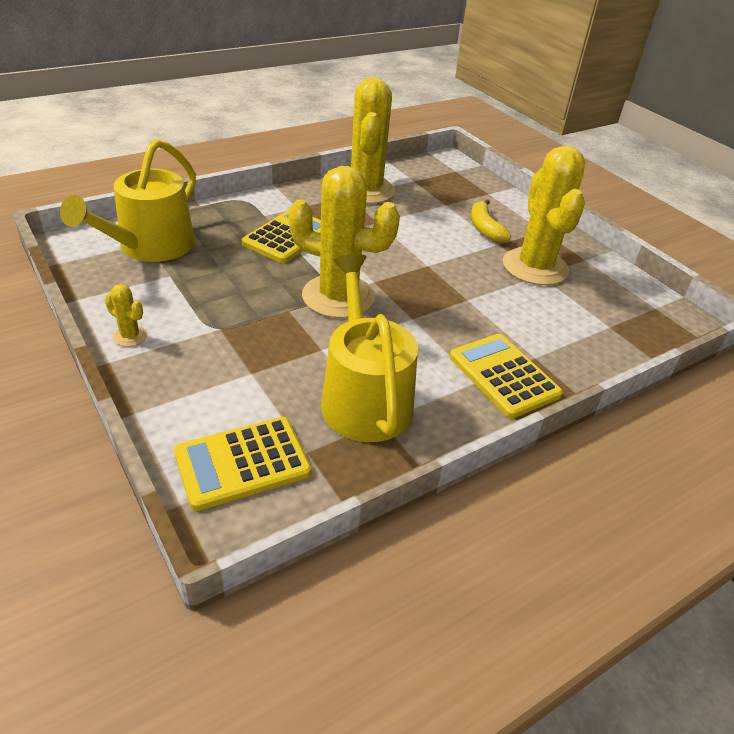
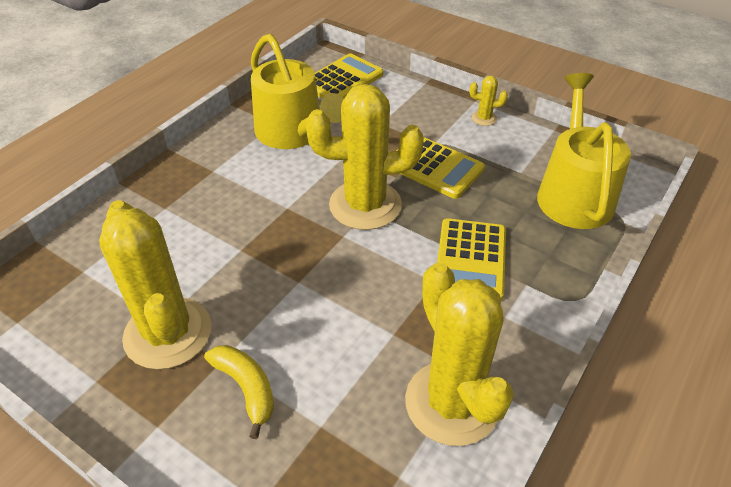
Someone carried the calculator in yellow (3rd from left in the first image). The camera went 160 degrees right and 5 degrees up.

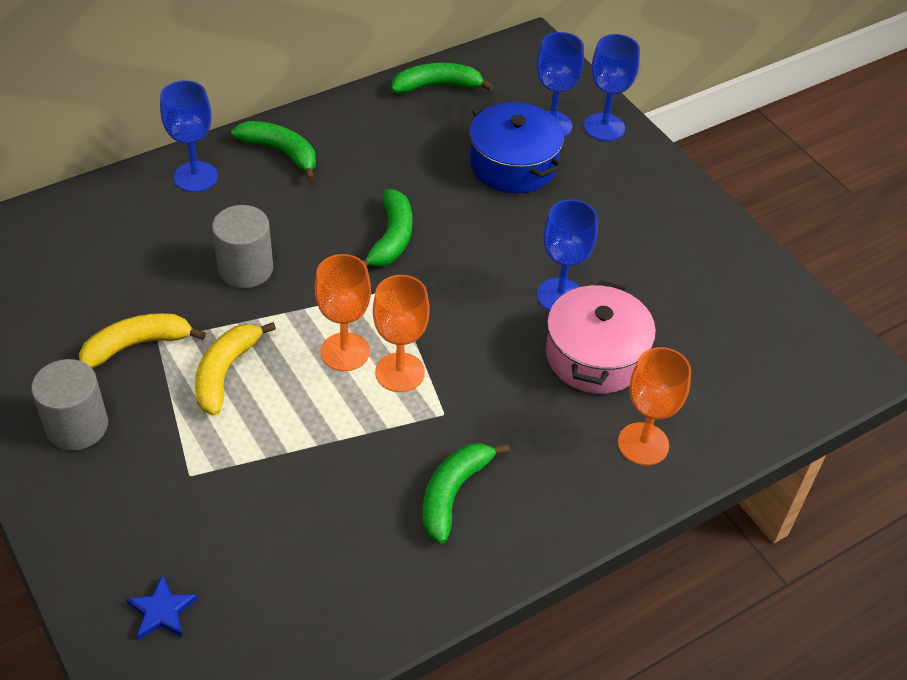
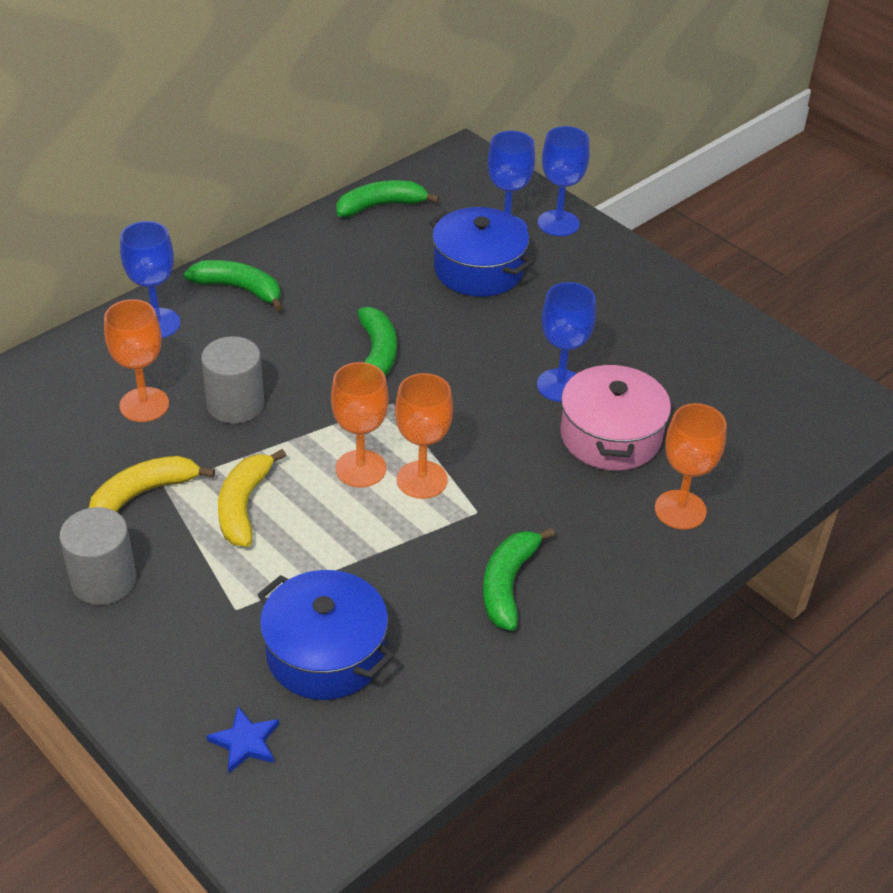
Someone put down the goblet in orange (1st from left). Someone put down the pot in blue (1st from left). The camera went 10 degrees left and 5 degrees down.

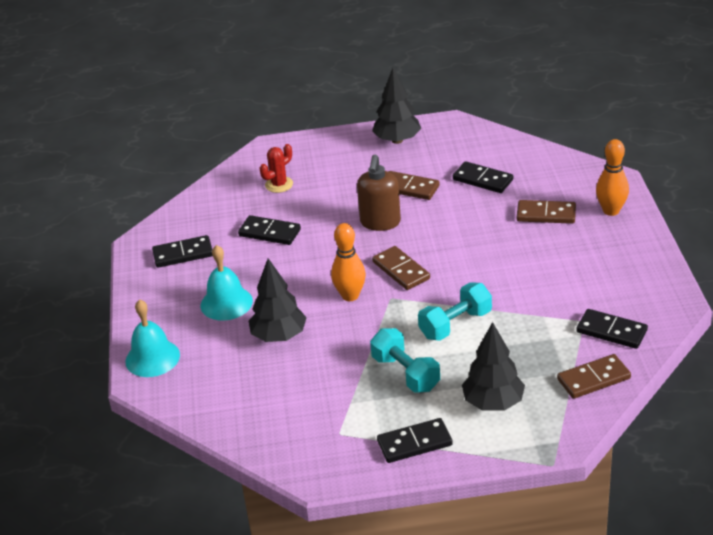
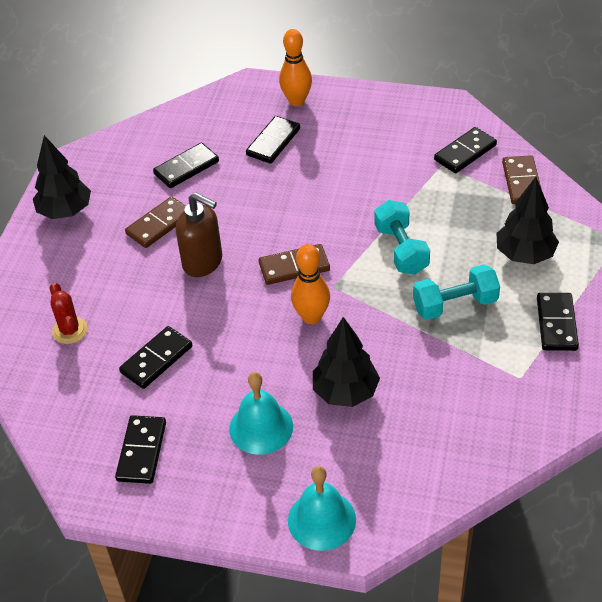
Someone repainted the domino in brown (3rd from left), which became the domino in black (4th from left). The camera went 70 degrees left and 10 degrees up.

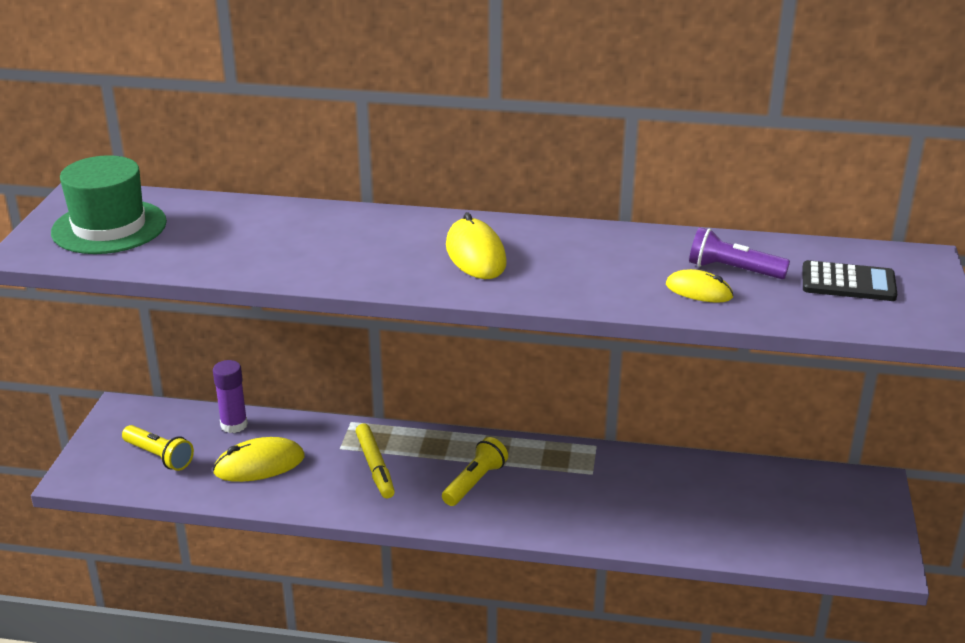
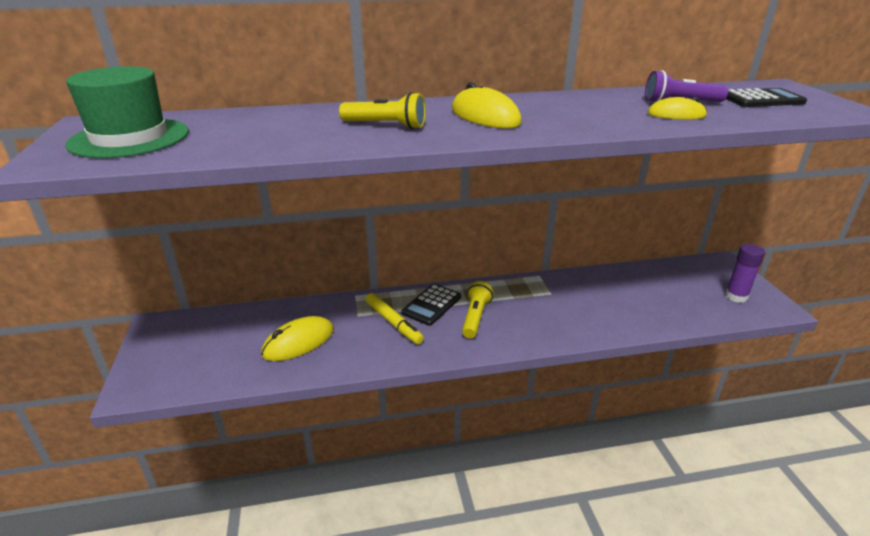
Someone carried the flashlight in yellow (1st from left). Someone put down the calculator in black (1st from left). Someone carried the glue stick in purple. The camera went 20 degrees left and 0 degrees up.

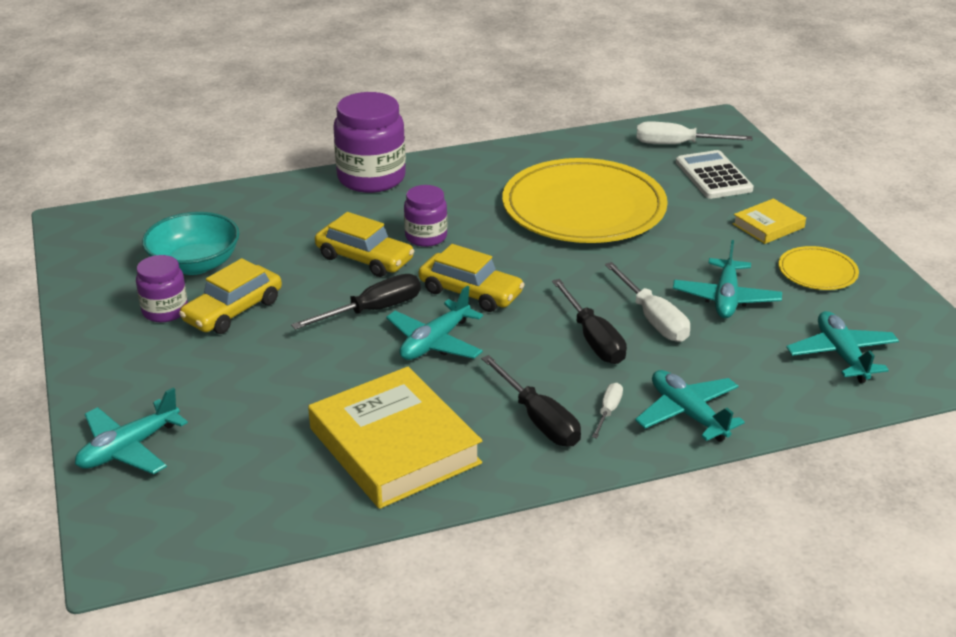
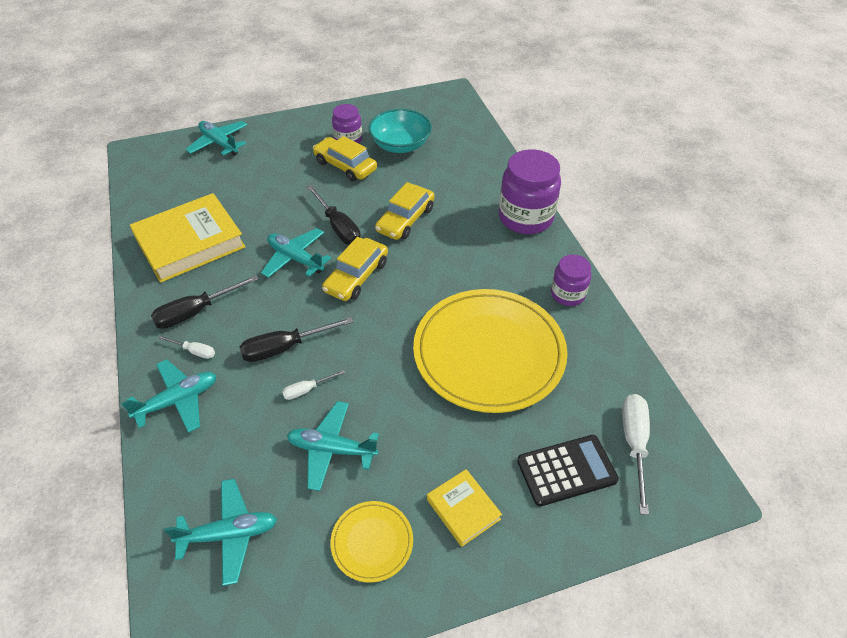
Someone scaled the screwdriver in white (2nd from left) by 0.54. Someone repainted the calculator in white, which became the calculator in black. Someone carried the jar in purple (3rd from left). The camera went 90 degrees right and 15 degrees up.

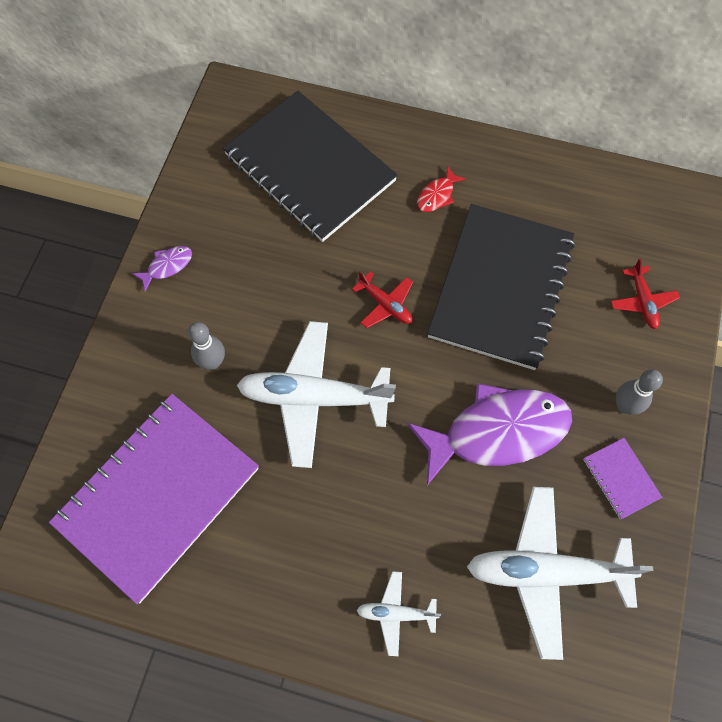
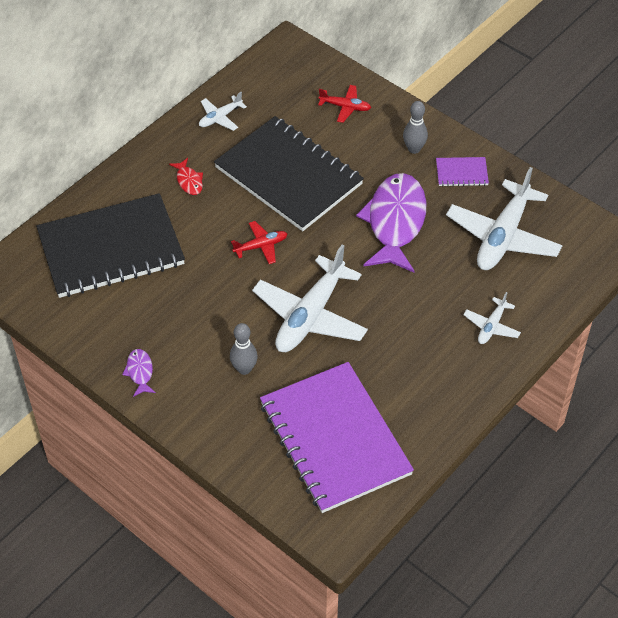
Someone put down the plane in white (1st from left). The camera went 65 degrees left and 15 degrees down.

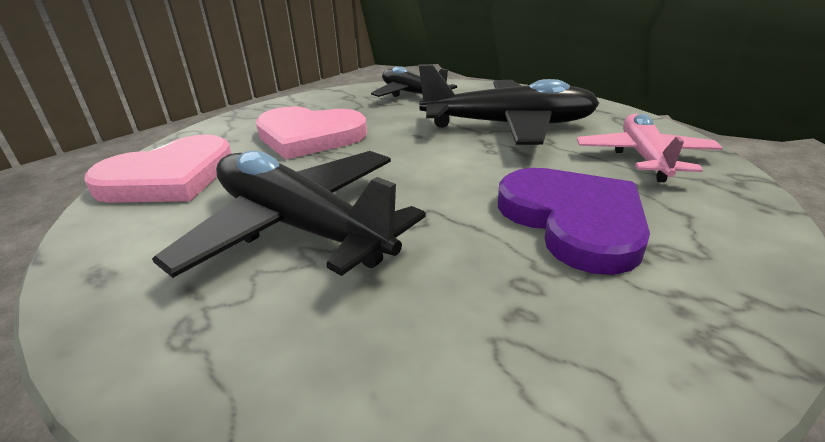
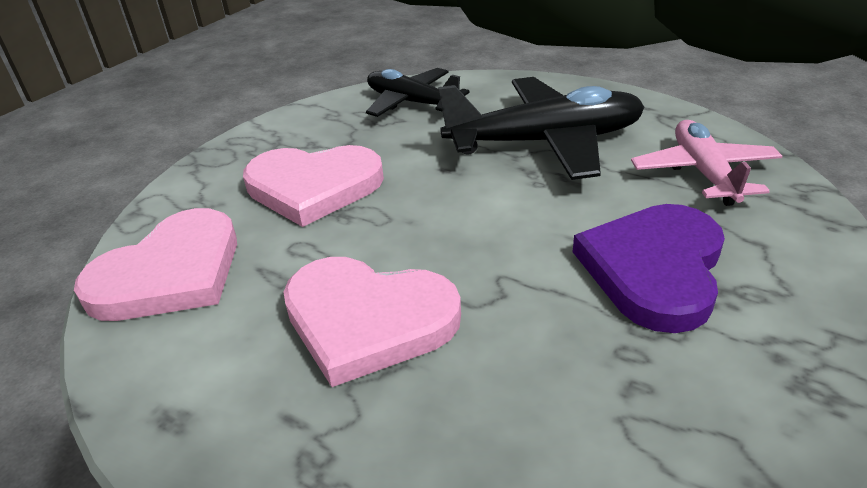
Someone swapped the plane in black (1st from left) for the heart in pink (3rd from left). Someone rotated the heart in purple by 120 degrees counterclockwise. The camera went 10 degrees left and 5 degrees up.

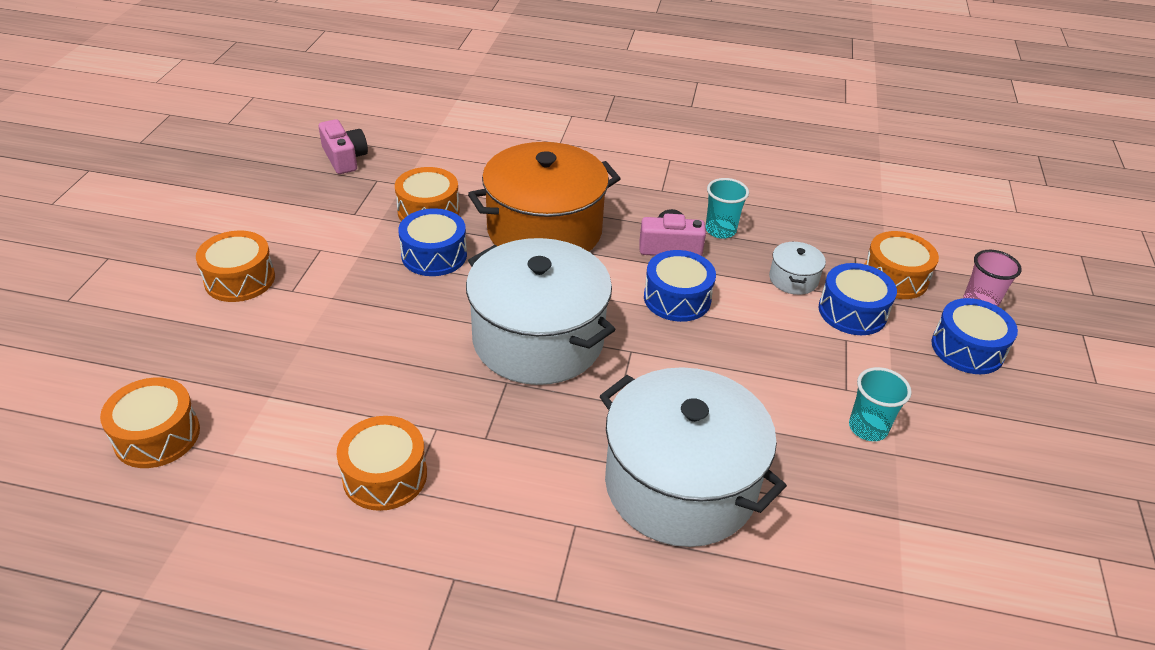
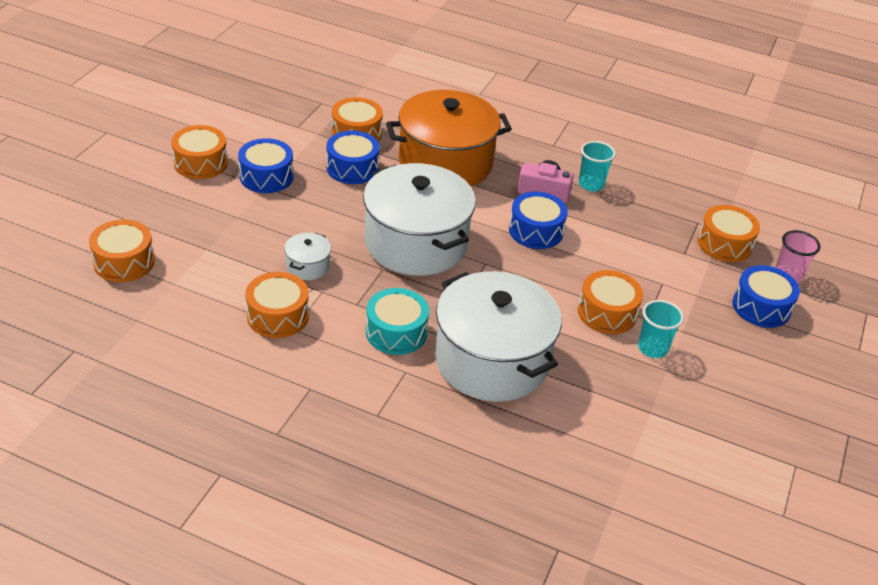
Someone carried the drum in blue (3rd from left in the first image). Someone carried the pot in white (3rd from left in the first image). Someone put down the drum in turquoise. Someone put down the drum in orange (5th from left). Someone took away the camera in pink (1st from left). The camera went 10 degrees right and 0 degrees up.

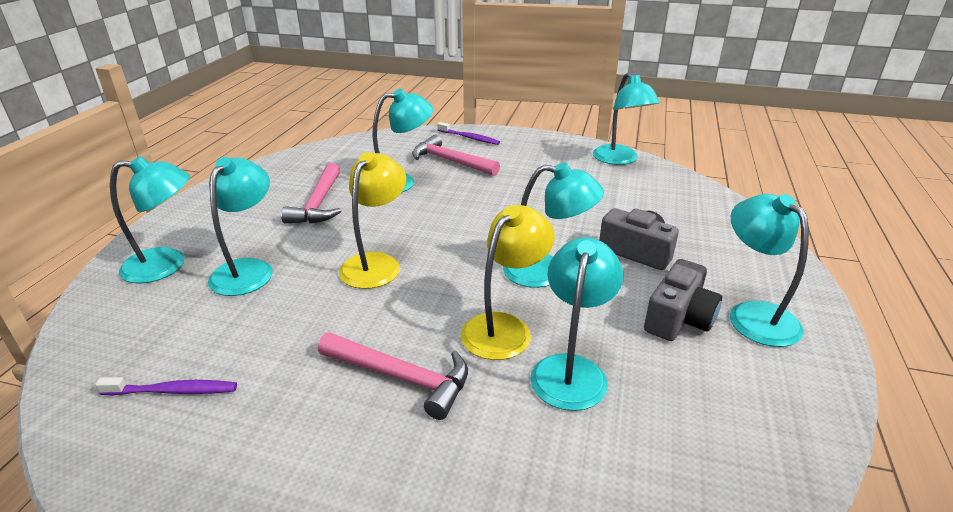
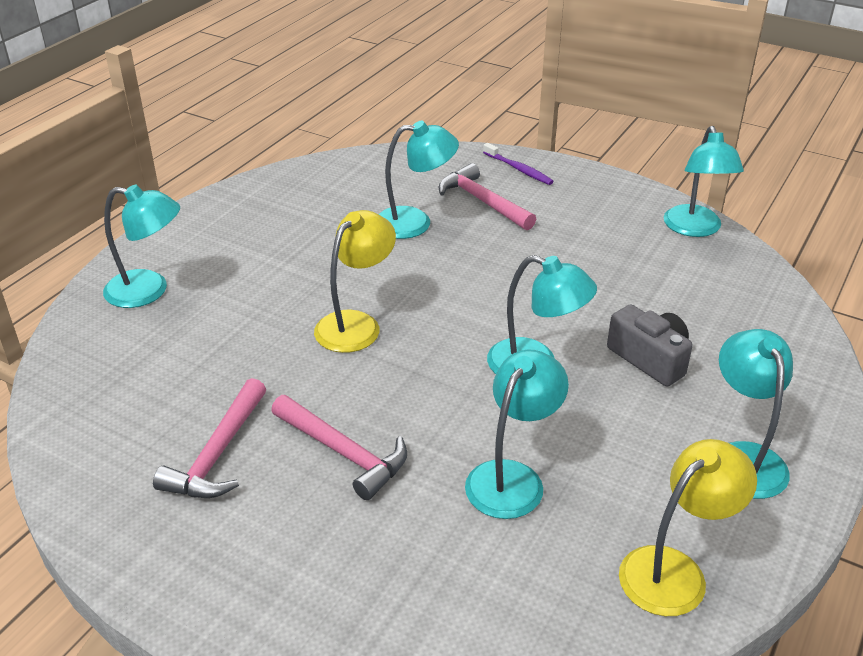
Someone carried the hammer in pink (1st from left). Someone carried the lamp in yellow (2nd from left). Someone took away the toothbrush in purple (1st from left). Someone took away the lamp in turquoise (2nd from left). Someone took away the camera in grey (2nd from left). The camera went 15 degrees right and 5 degrees up.

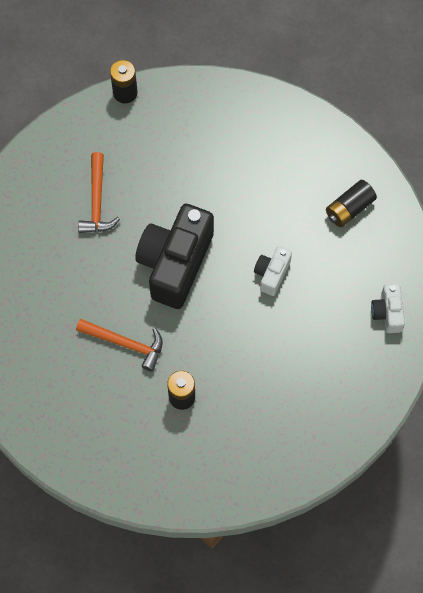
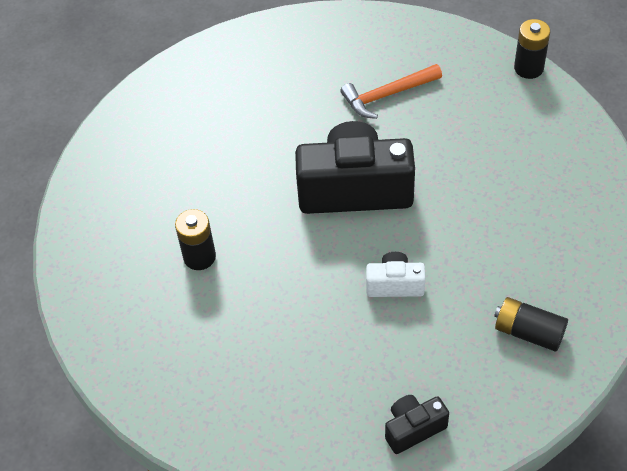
Someone repainted the camera in white (2nd from left), which became the camera in black (2nd from left). Someone took away the hammer in orange (2nd from left). The camera went 70 degrees right and 15 degrees down.

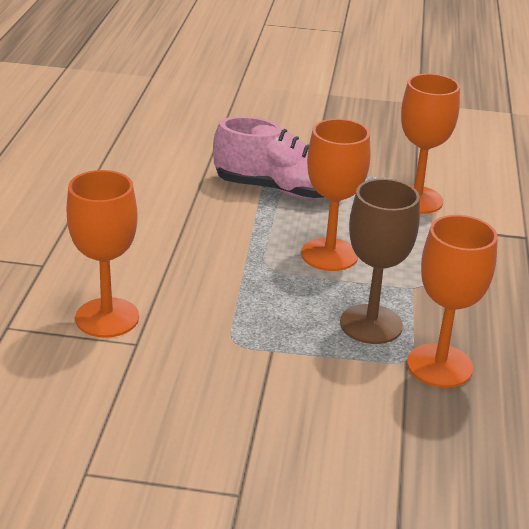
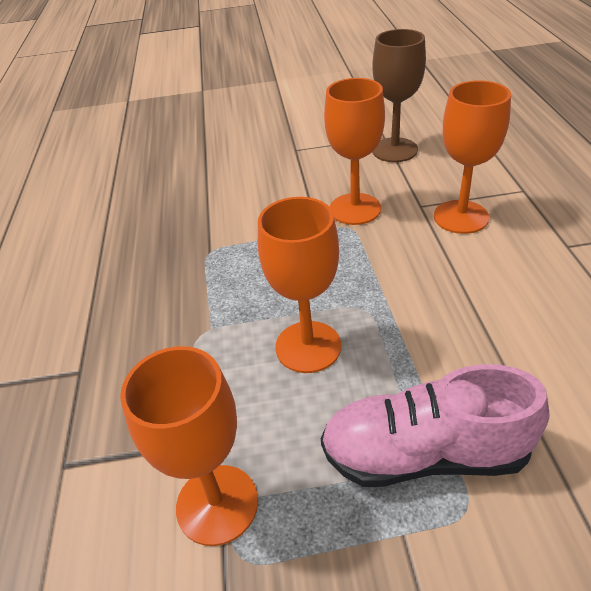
Someone carried the goblet in orange (4th from left in the first image). Someone carried the goblet in brown. The camera went 170 degrees right and 10 degrees up.

